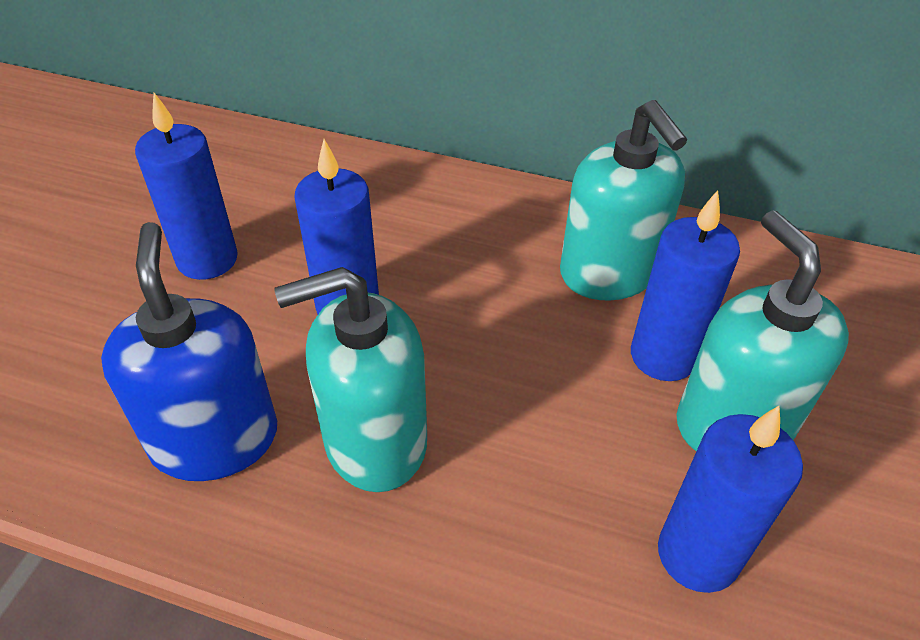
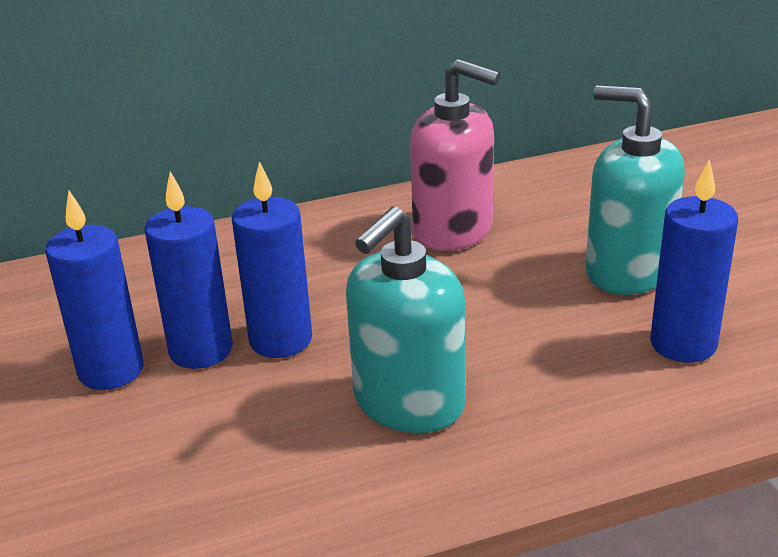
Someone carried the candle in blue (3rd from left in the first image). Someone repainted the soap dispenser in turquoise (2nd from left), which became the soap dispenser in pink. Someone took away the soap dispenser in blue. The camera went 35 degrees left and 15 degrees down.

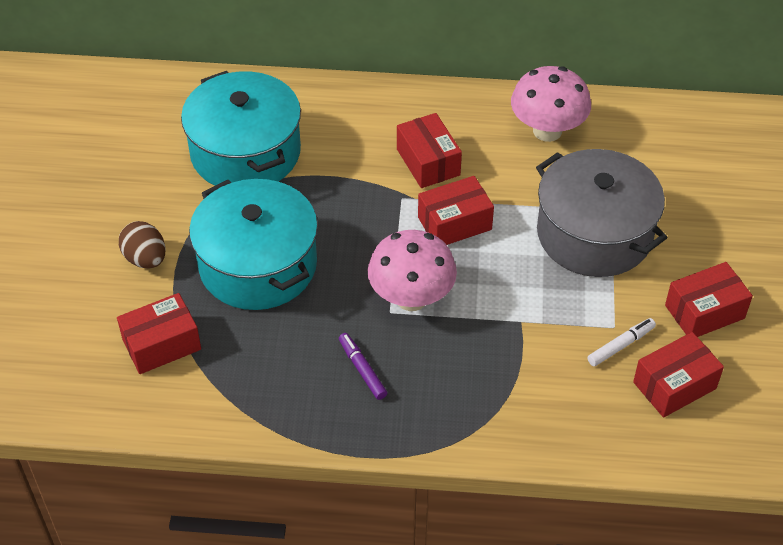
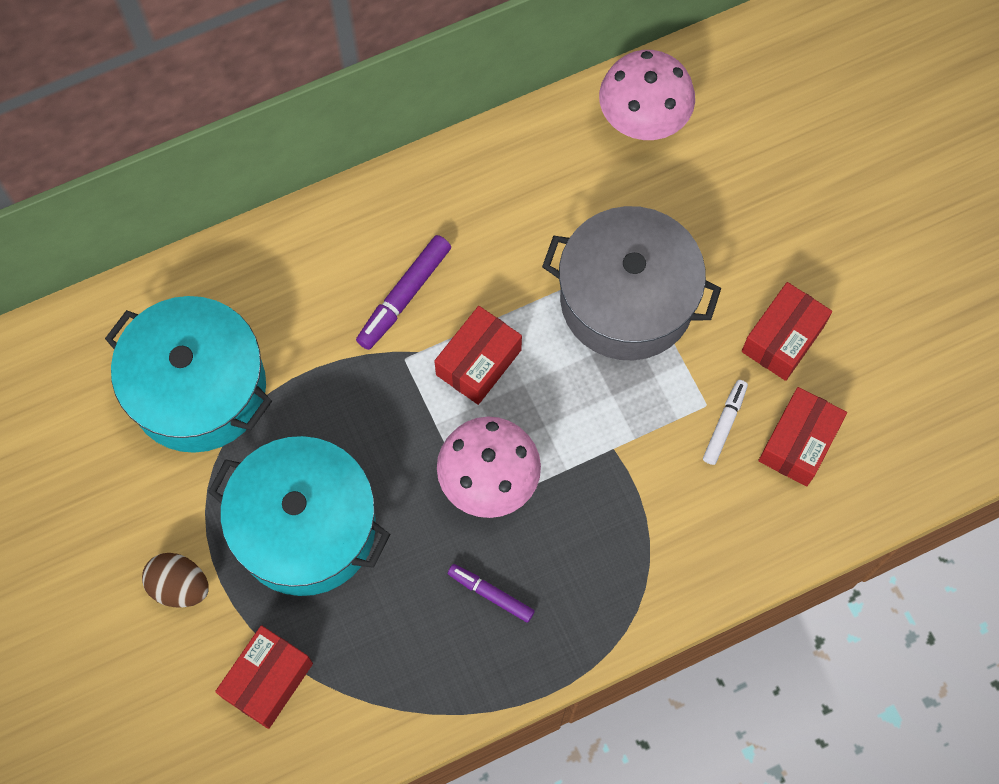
Someone swapped the box in red (2nd from left) for the marker in purple (1st from left). Someone carried the mushroom in pink (2nd from left). The camera went 30 degrees left and 20 degrees up.

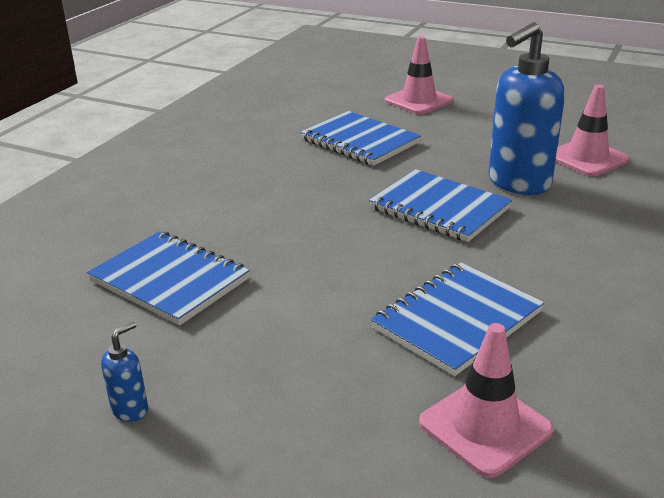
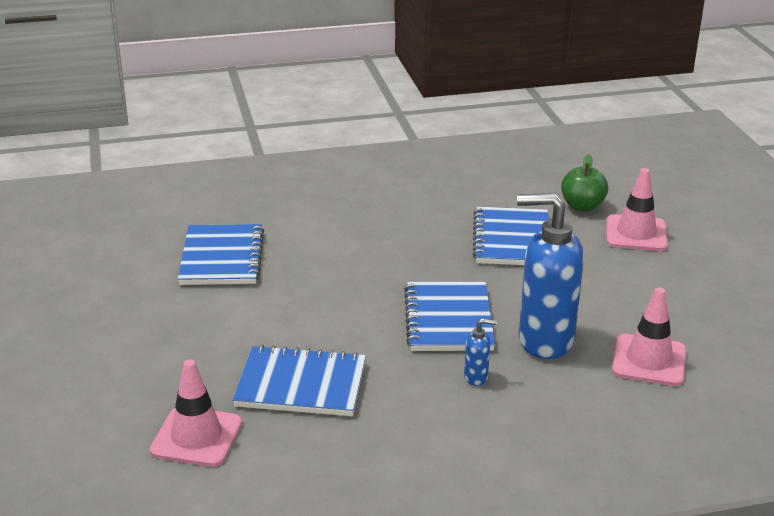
Someone carried the soap dispenser in blue (1st from left). Someone put down the apple in green. The camera went 50 degrees right and 0 degrees up.

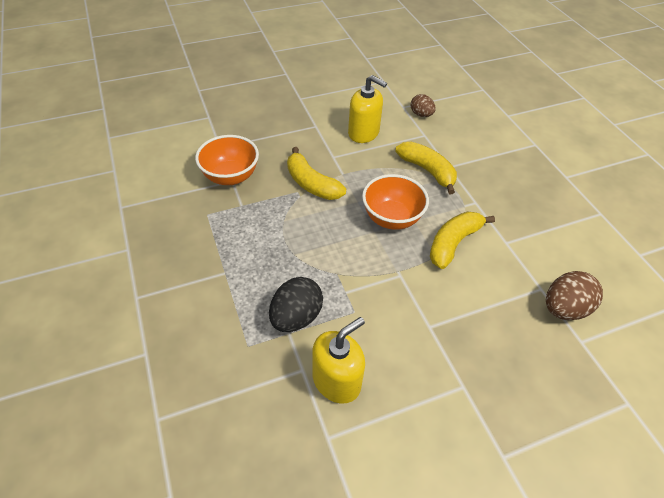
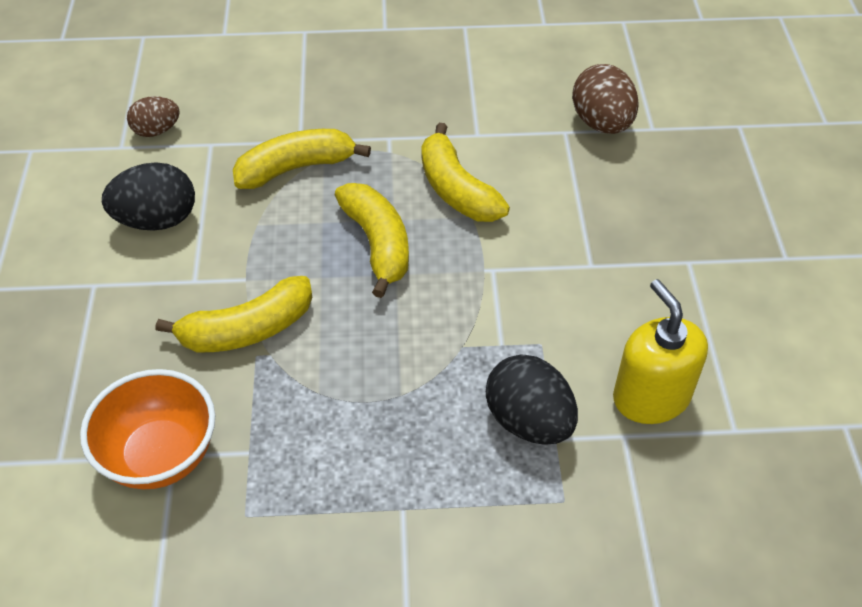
Someone swapped the soap dispenser in yellow (2nd from left) for the egg in black (1st from left). Someone swapped the bowl in orange (2nd from left) for the banana in yellow (3rd from left). The camera went 70 degrees left and 0 degrees up.

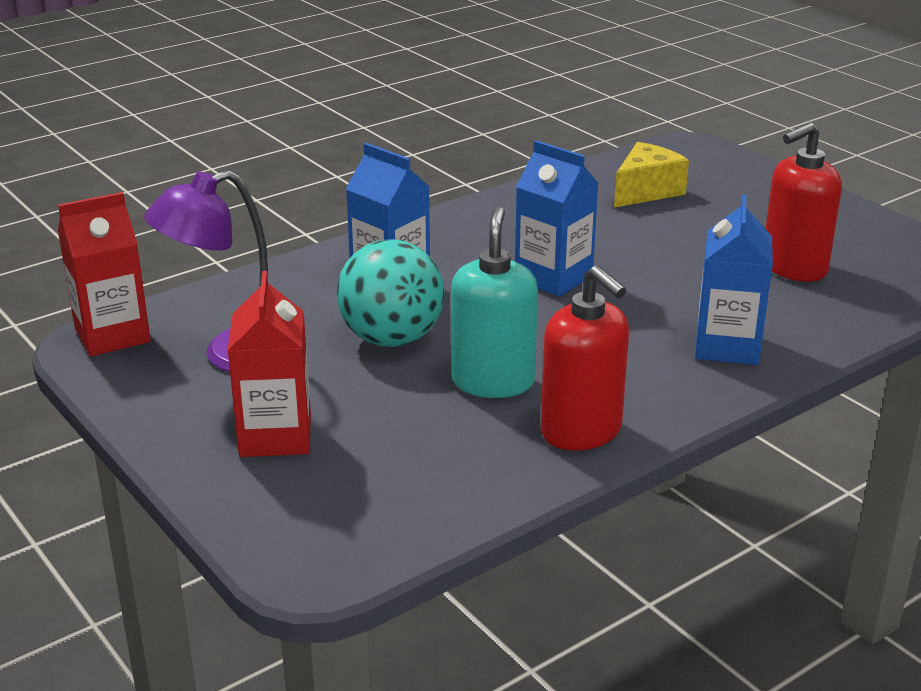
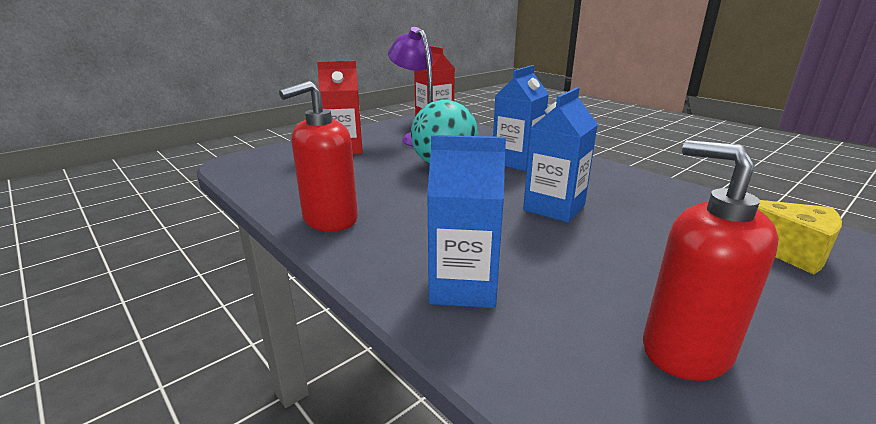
Someone took away the soap dispenser in turquoise. The camera went 85 degrees right and 5 degrees down.

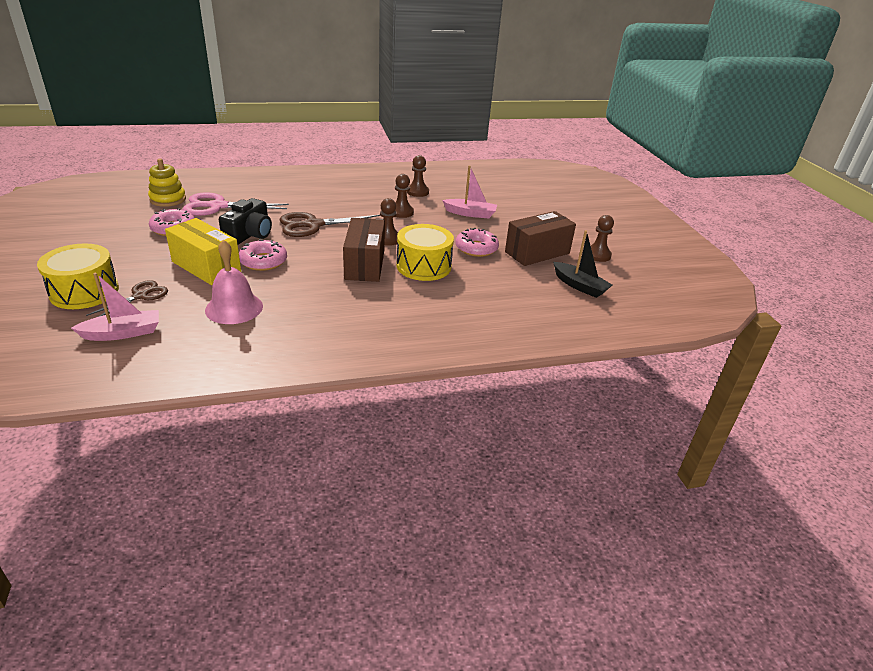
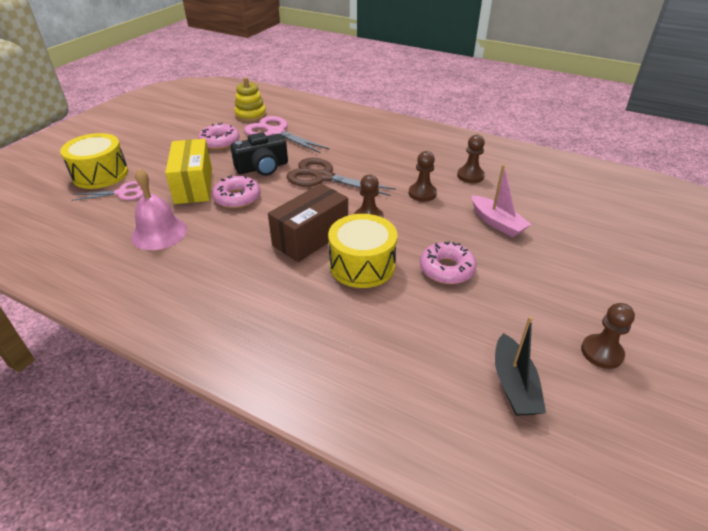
Someone repainted the scissors in brown (1st from left), which became the scissors in pink (1st from left). Someone took away the boat in pink (1st from left). Someone took away the box in brown (2nd from left). The camera went 45 degrees right and 5 degrees up.

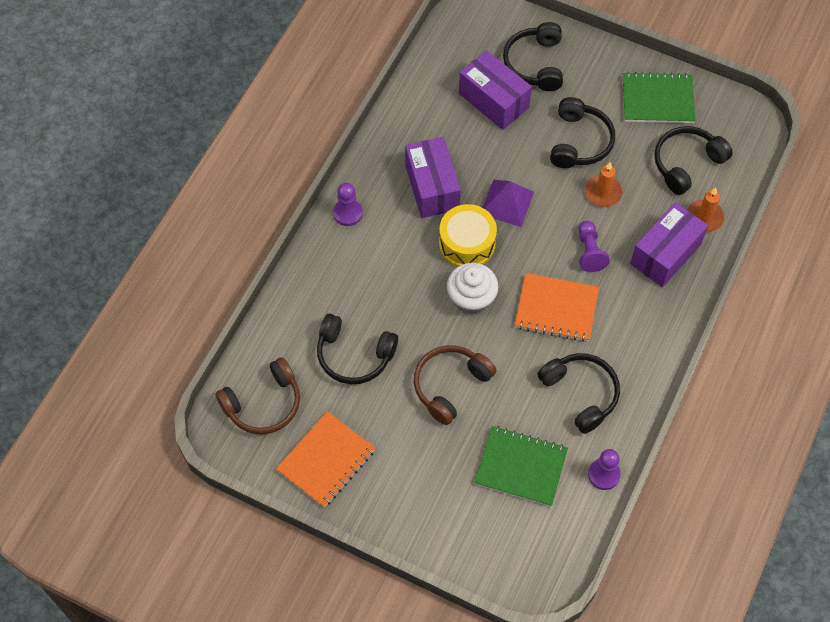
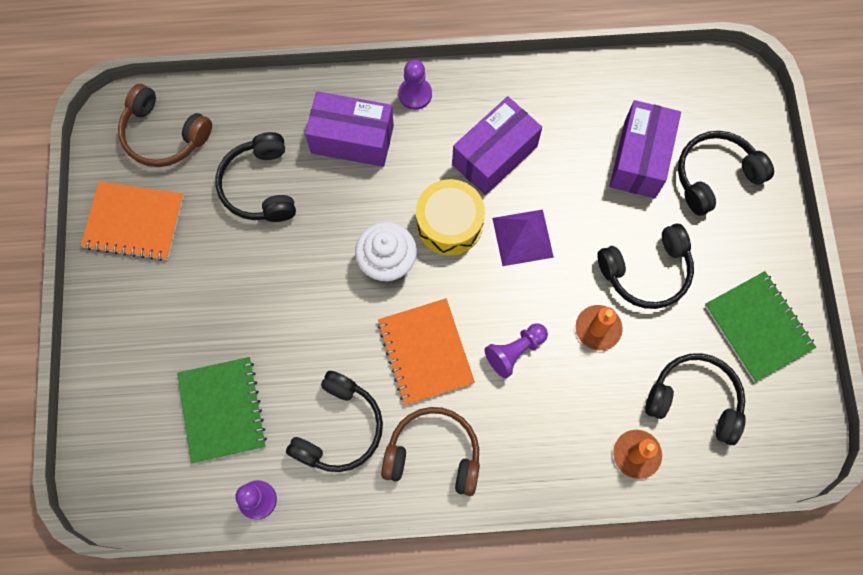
Someone carried the box in purple (3rd from left in the first image). Someone carried the headphones in brown (2nd from left). The camera went 60 degrees right and 10 degrees up.

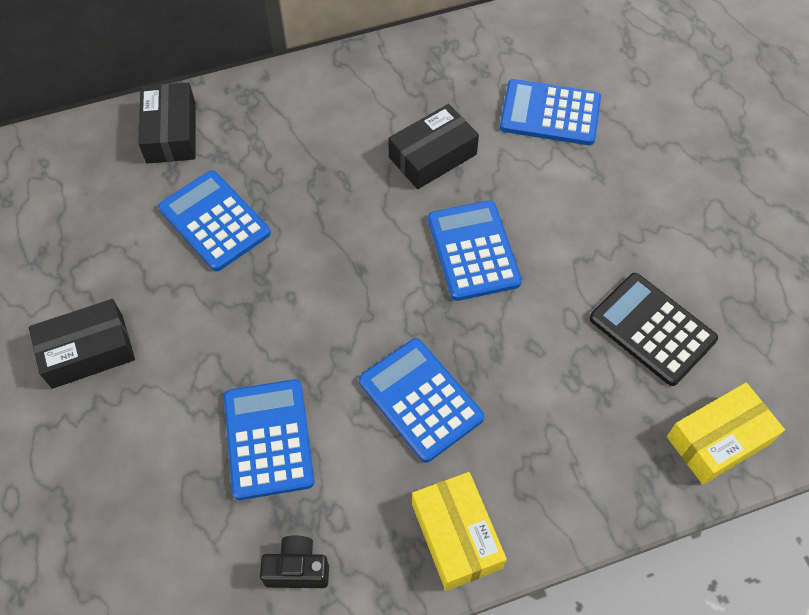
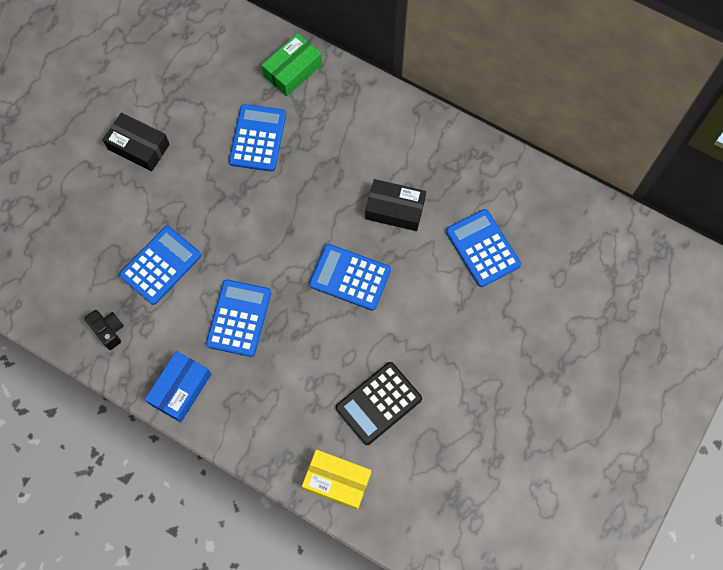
Someone repainted the box in yellow (1st from left), which became the box in blue. Someone repainted the box in black (2nd from left), which became the box in green. Someone rotated the calculator in blue (4th from left) by 105 degrees counterclockwise. Someone rotated the calculator in black by 135 degrees counterclockwise. The camera went 50 degrees right and 10 degrees up.

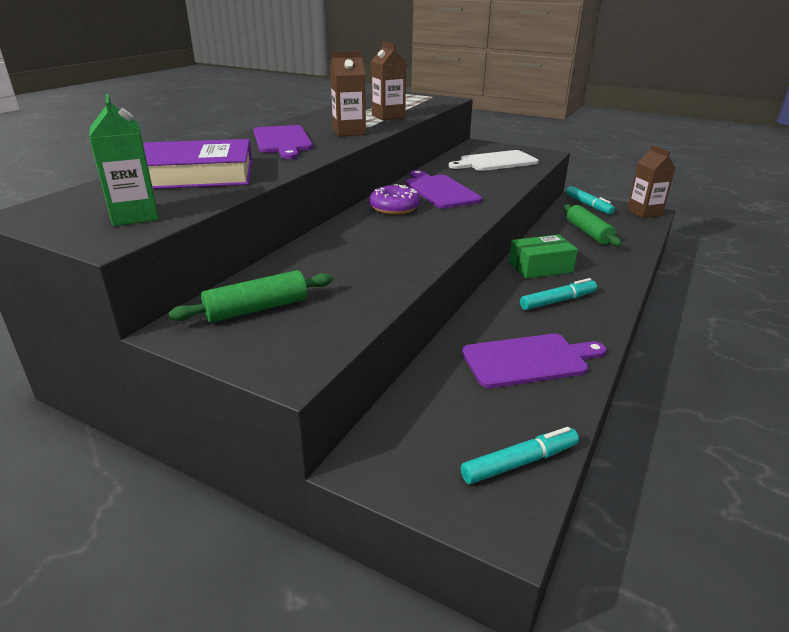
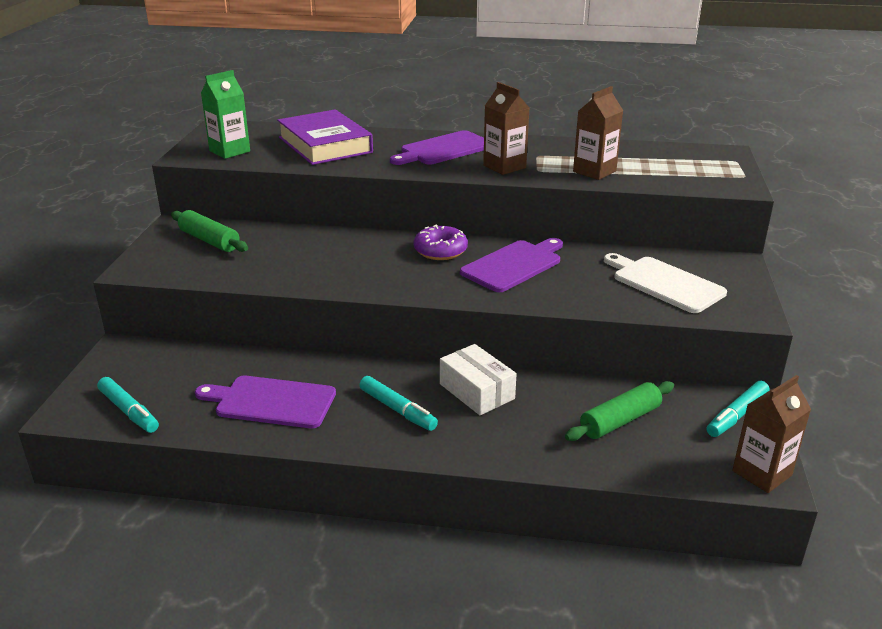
Someone rotated the cutting board in purple (3rd from left in the first image) by 135 degrees clockwise. Someone repainted the box in green, which became the box in white. The camera went 70 degrees right and 0 degrees up.

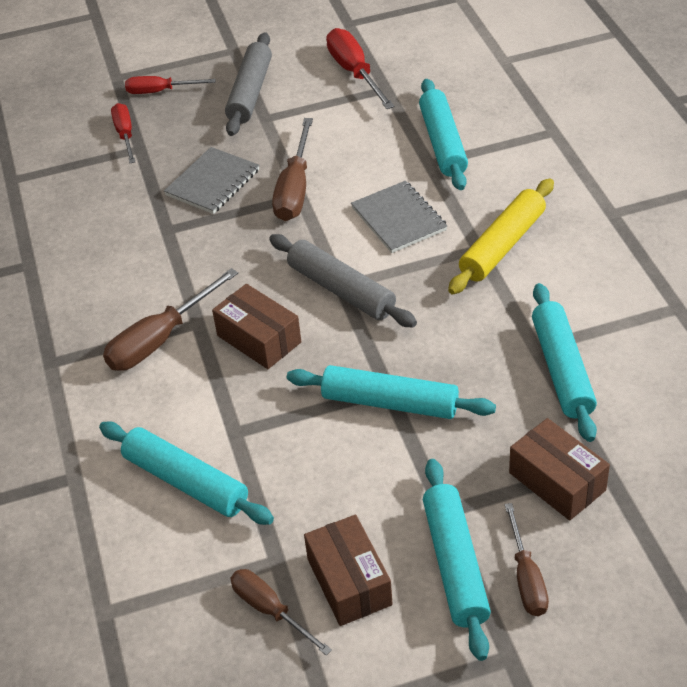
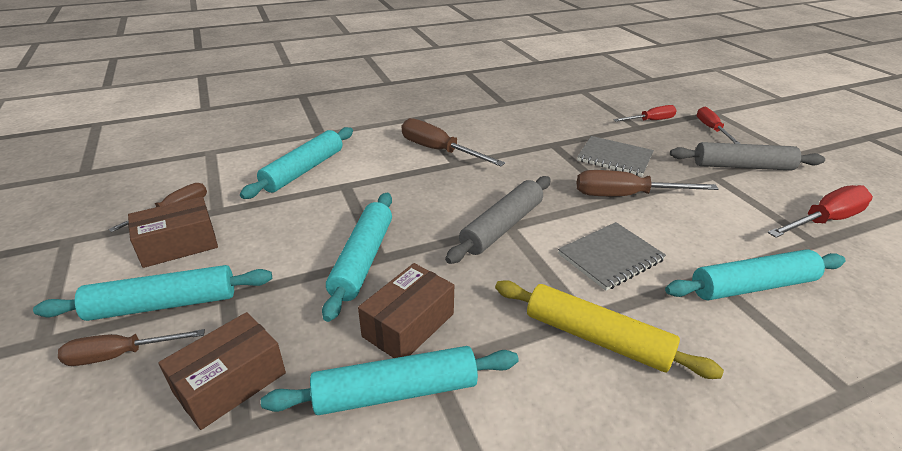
Someone carried the box in brown (1st from left in the first image). The camera went 80 degrees right and 10 degrees down.

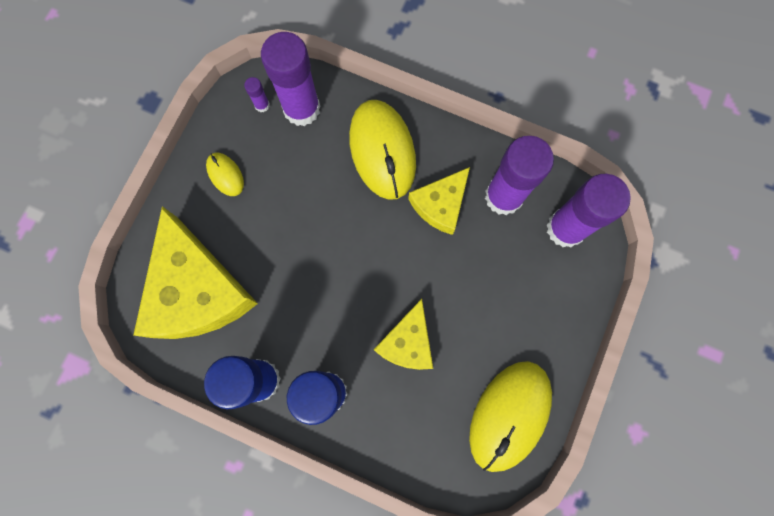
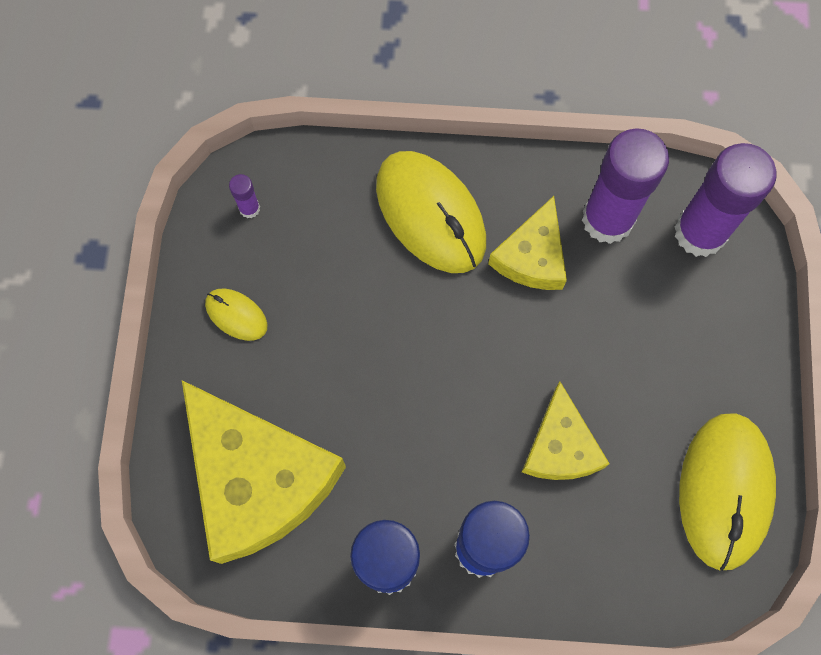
Someone took away the glue stick in purple (2nd from left). The camera went 20 degrees left and 5 degrees down.

